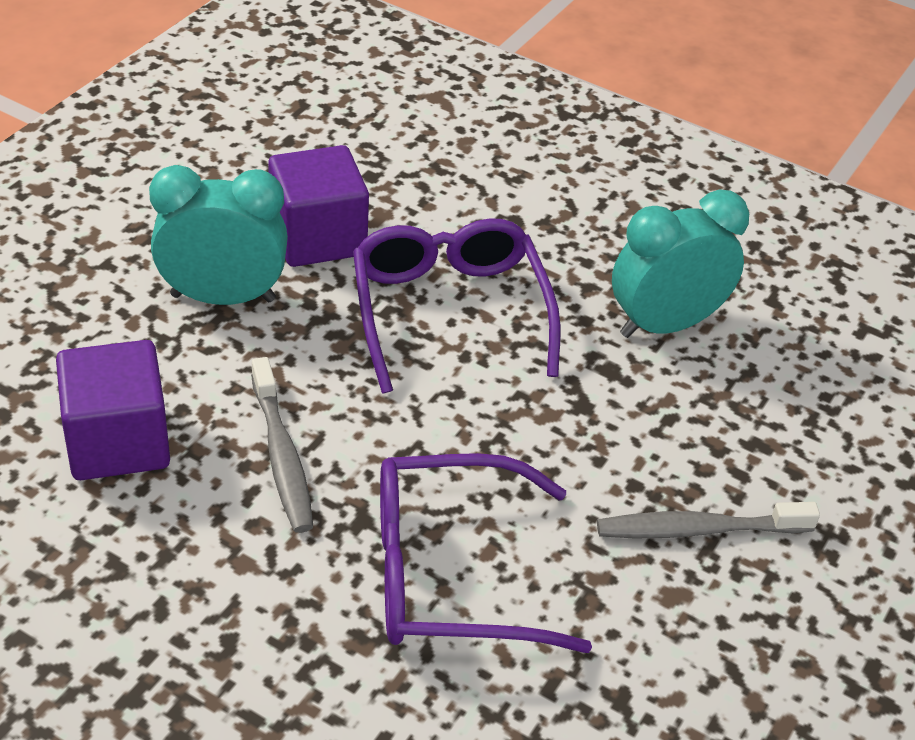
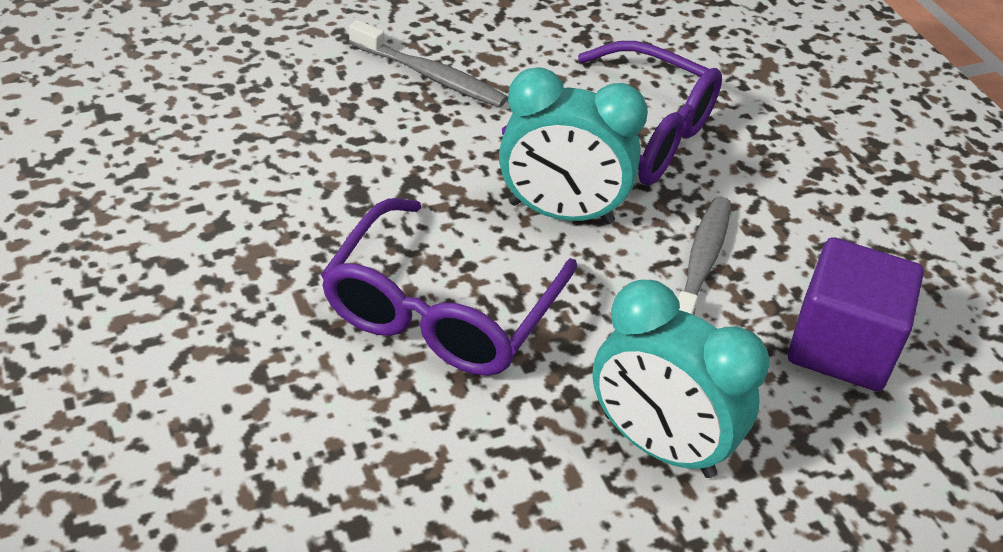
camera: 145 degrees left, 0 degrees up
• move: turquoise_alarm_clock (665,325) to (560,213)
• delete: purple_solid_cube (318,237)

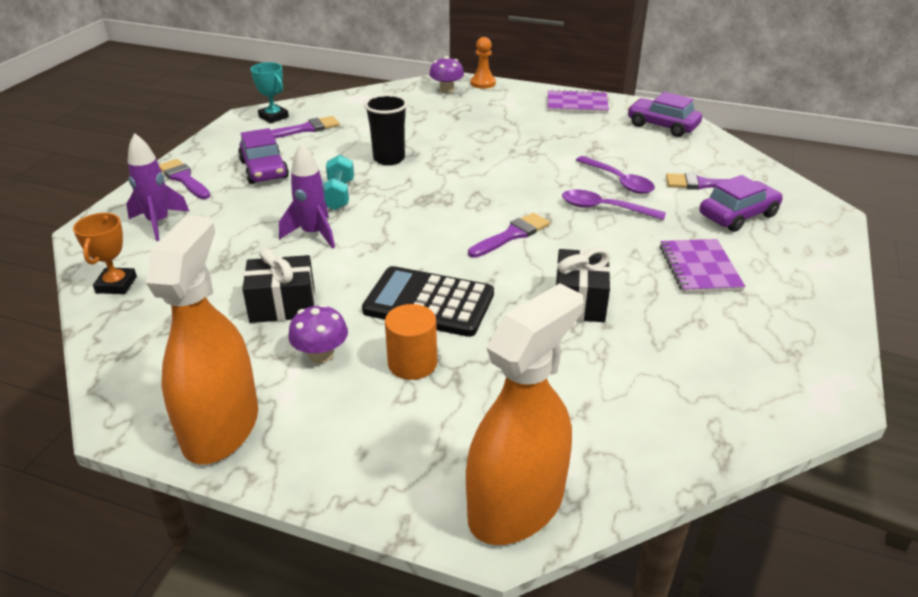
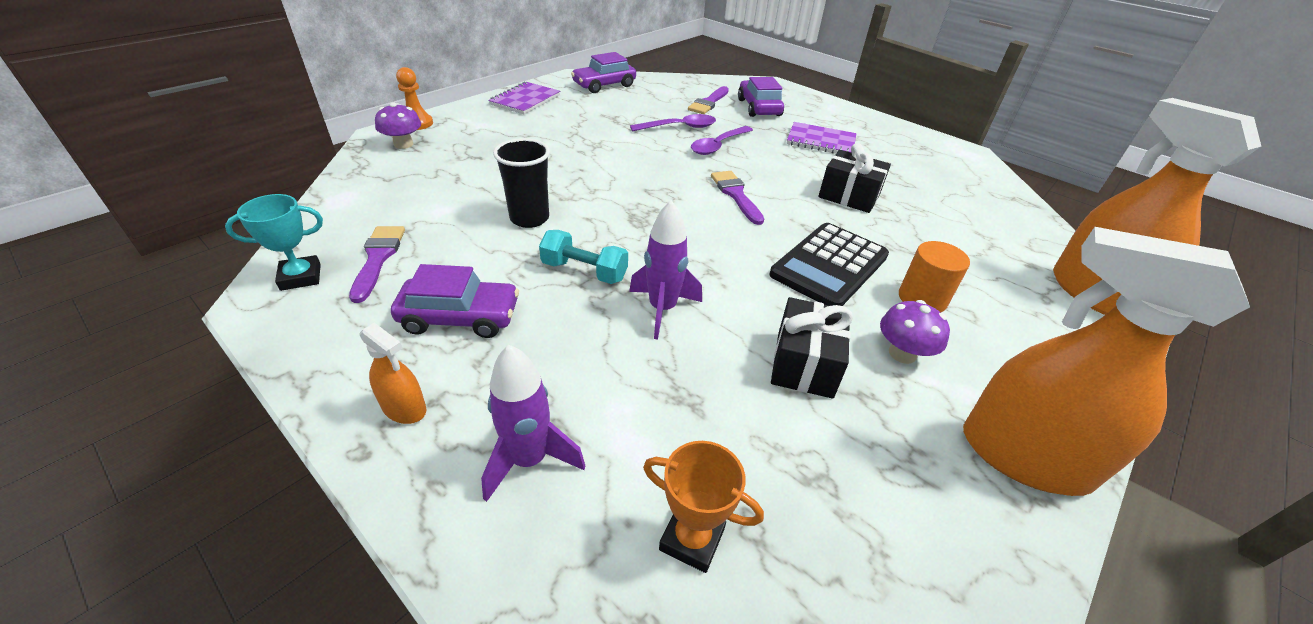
camera: 70 degrees left, 5 degrees up
• replace: purple_paint_brush (184,179) to orange-coloured_spray_bottle (404,408)

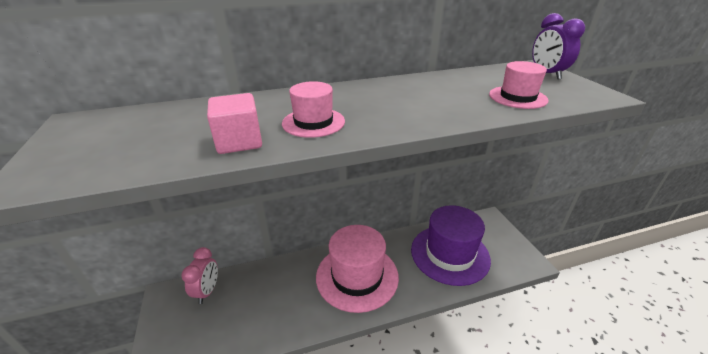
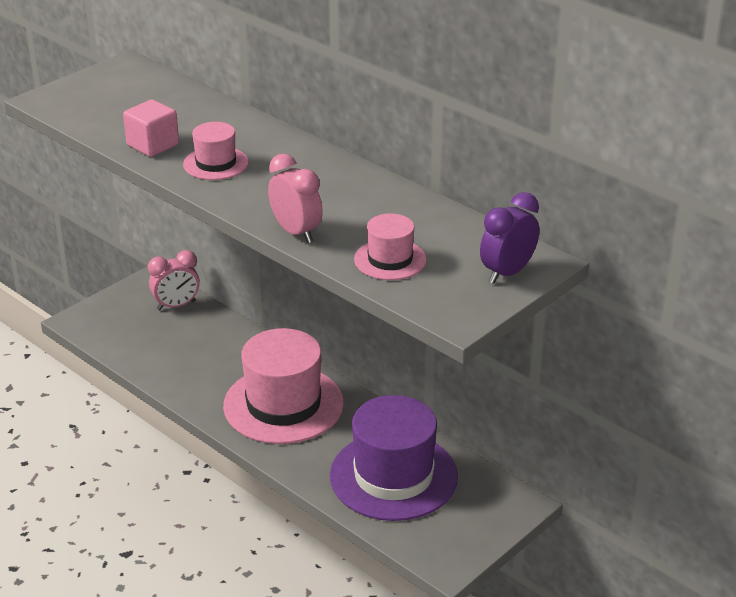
camera: 60 degrees right, 0 degrees up
• insert: rosy_alarm_clock (296,232)

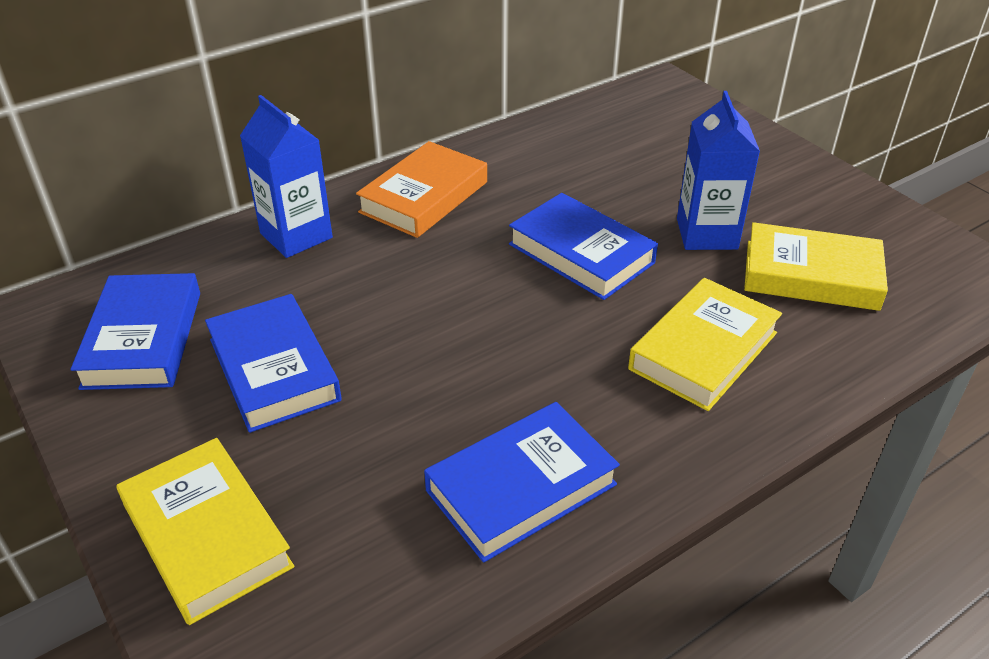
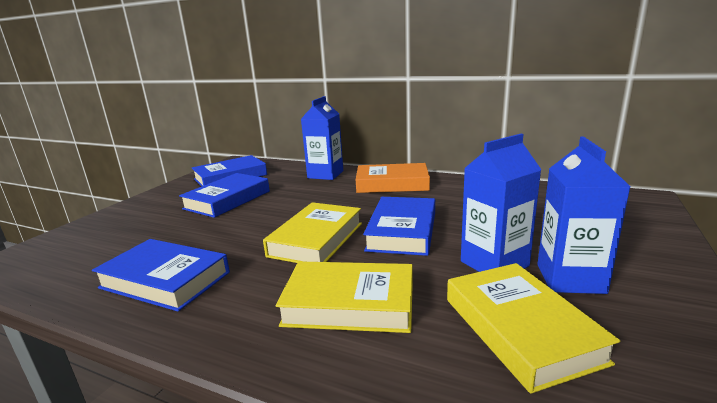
camera: 60 degrees right, 20 degrees down
• move: golden_book (206,535) to (316,239)
• insert: royal_blue_milk_carton (570,278)

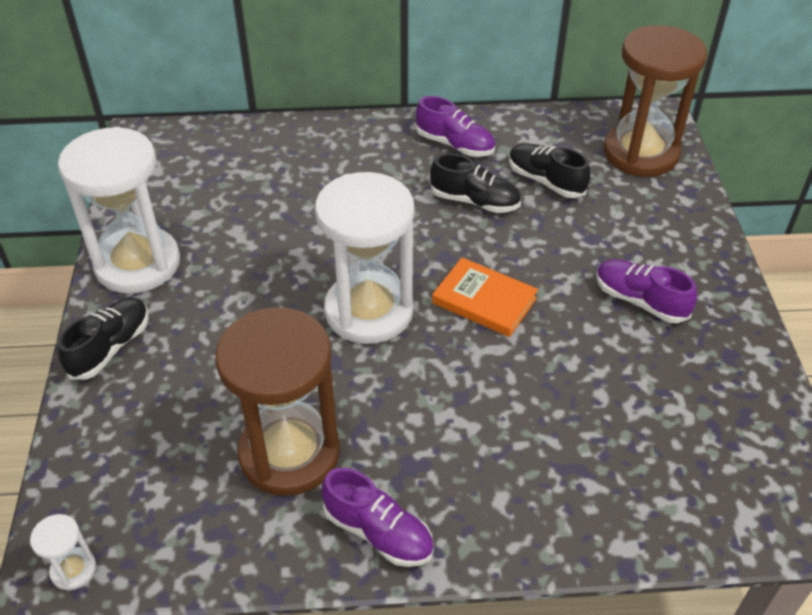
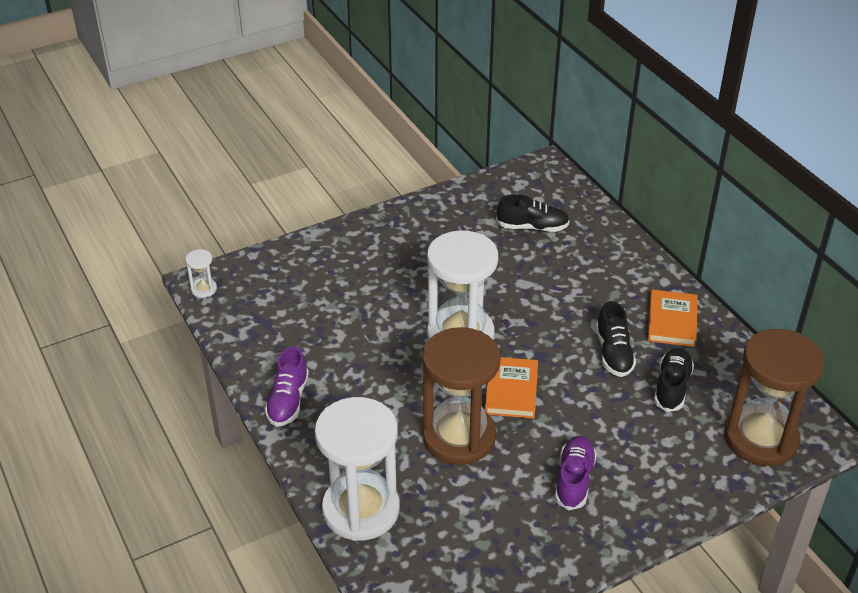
camera: 65 degrees right, 5 degrees down
• move: white_sand_timer (137,263) to (361,509)
• move: brown_sand_timer (289,453) to (459,437)
• move: jet-black_sneaker (110,348) to (532,227)
• replace: purple_sneaker (455,145) to orange-coloured_book (672,321)

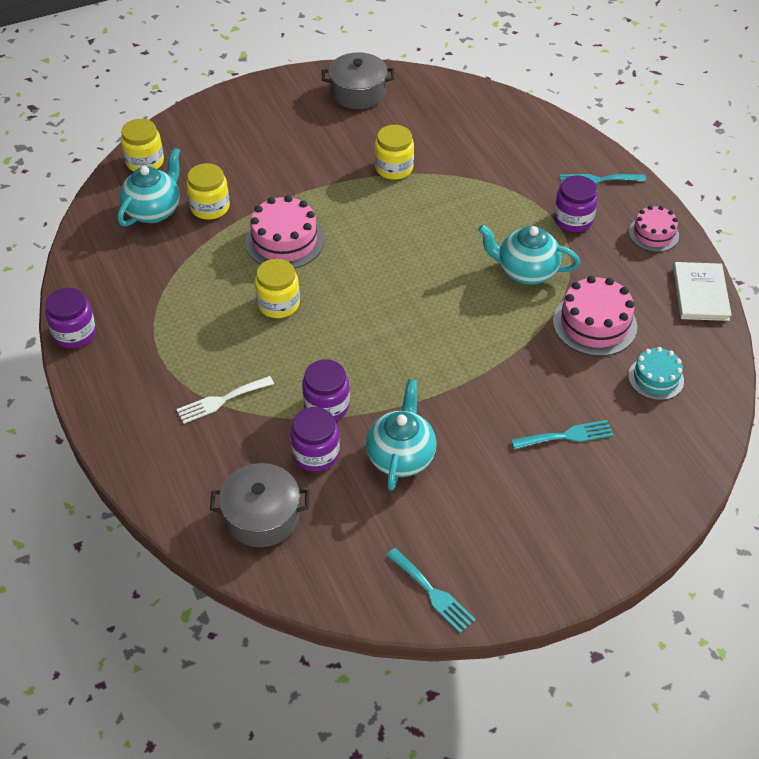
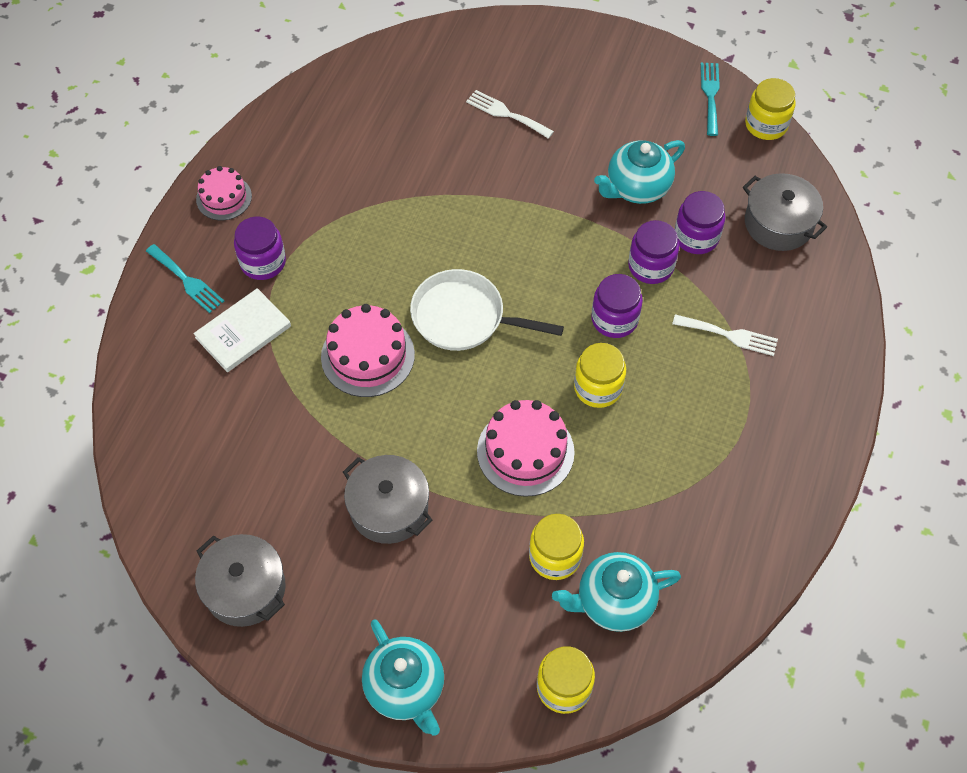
camera: 135 degrees left, 10 degrees up
• move: white_book (700,293) to (243,332)
• move: rosy_gateau (594,324) to (367,356)
• insert: grey_stockpot (389,508)
• move: turquoise_teapot (525,271) to (406,688)
• insert: white_skillet (464,317)
• recolor: turquoise_dinner_fork (566,436) to white_dinner_fork (506,114)
• move: purple_jam_jar (75,333) to (614,319)
• move: golden_jam_jar (394,168) to (766,124)
• delete: turquoise_gateau (656,378)

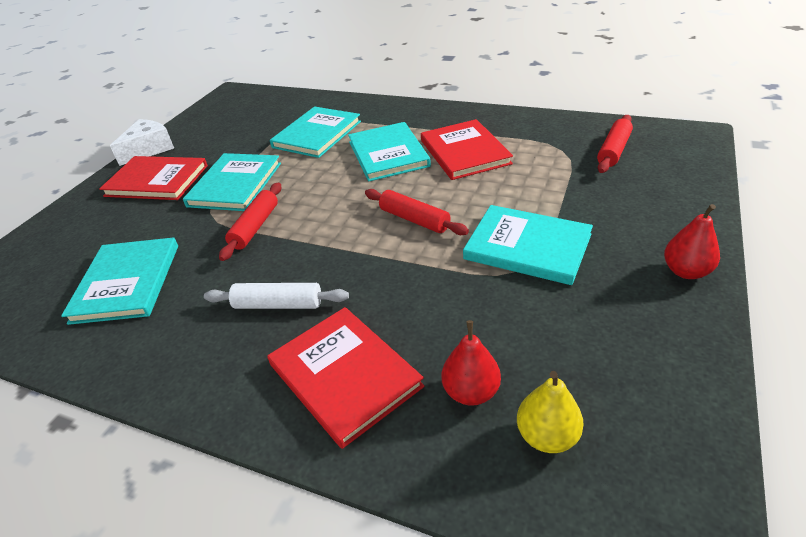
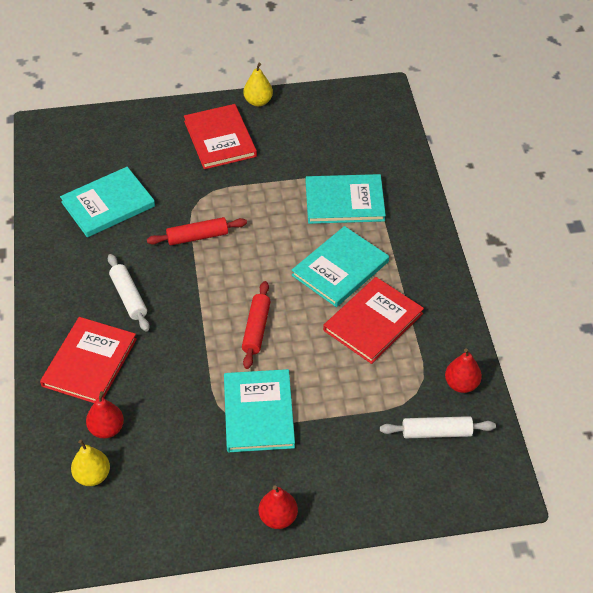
camera: 55 degrees right, 10 degrees up
• replace: white_piece_of_cheese (149,149) to golden_pear (258,101)
• recolor: crimson_pastry_roller (613,150) to white_pastry_roller (436,432)
• insert: crimson_pear (461,384)
• delete: turquoise_book (235,184)

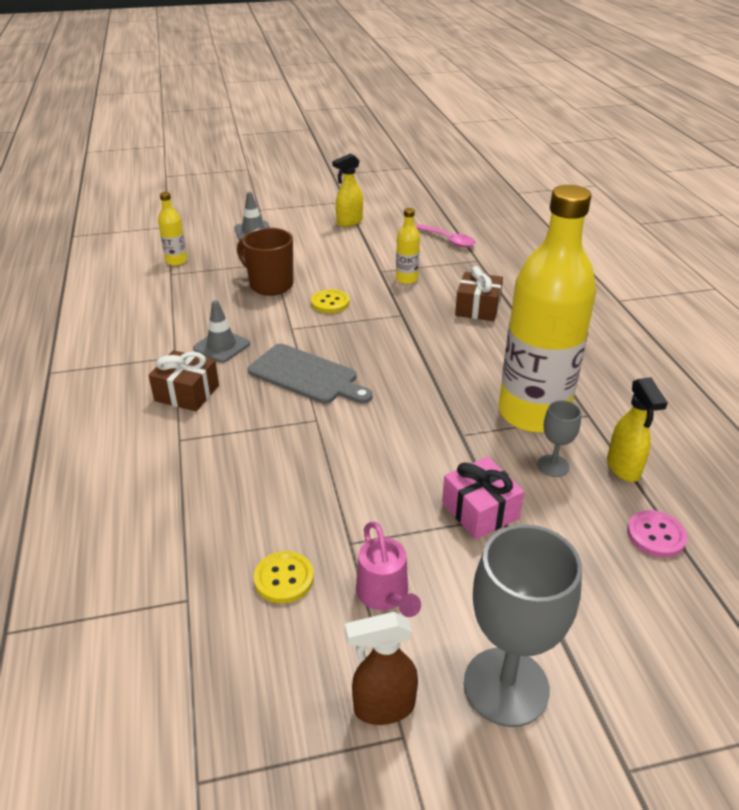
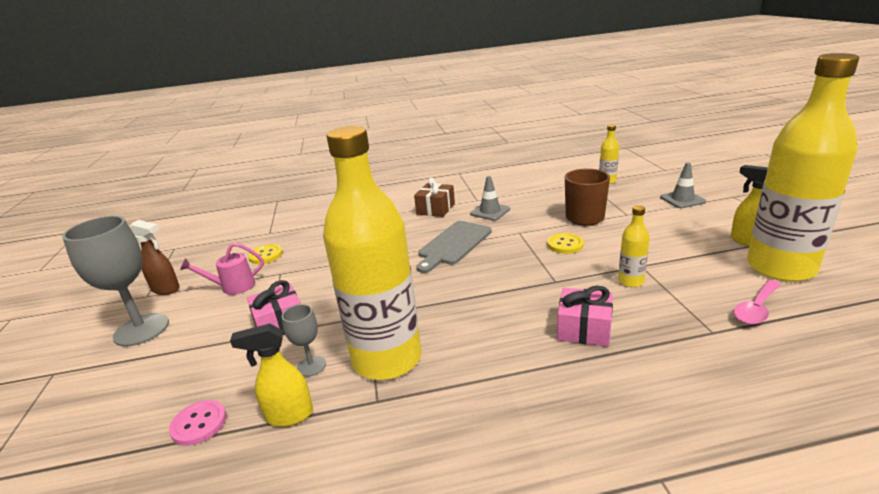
camera: 95 degrees right, 10 degrees down
• rotate: brown_spray_bottle (383,707) = (166,289) 120 degrees clockwise
• recolor: brown_present (478,308) to rosy_present (584,329)
• insert: golden_drink_bottle (780,268)

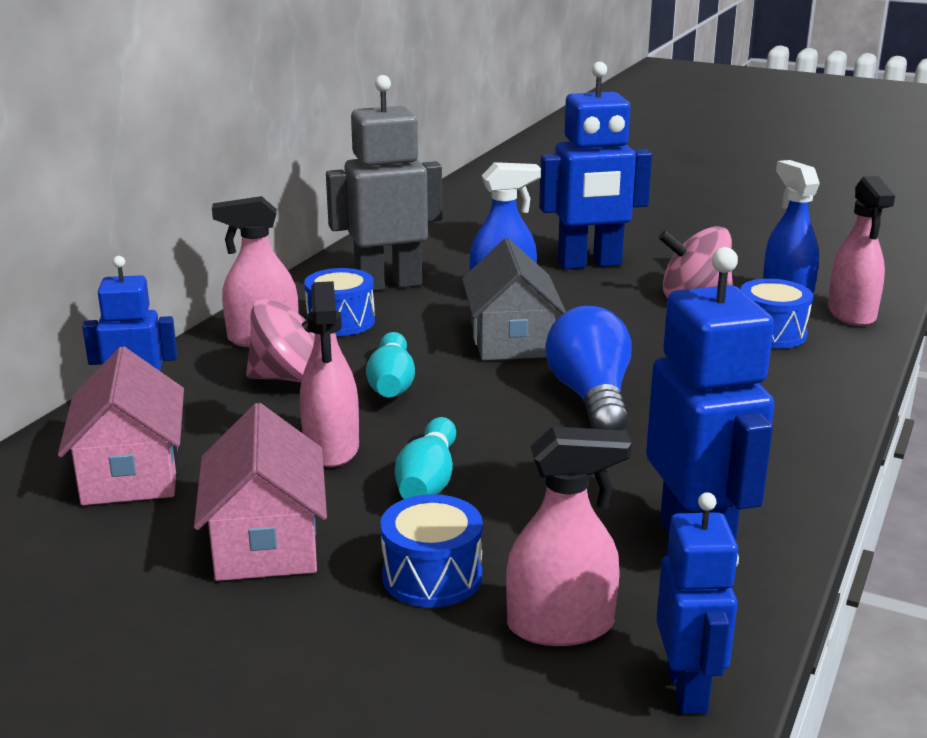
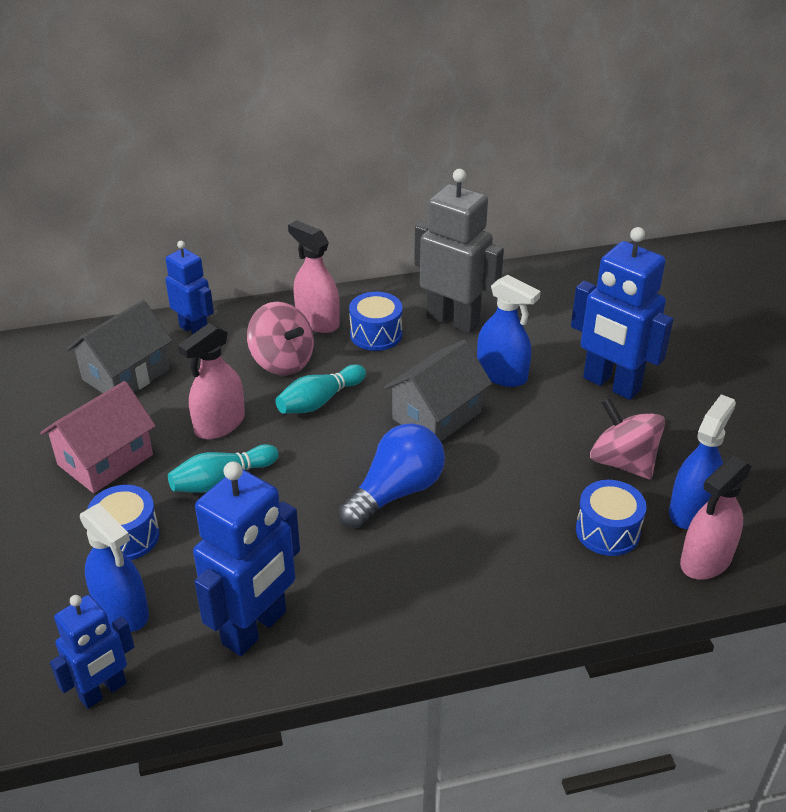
camera: 50 degrees right, 15 degrees up
• recolor: rosy_cottage (131,473) to grey_cottage (126,374)
• recolor: rosy_spray_bottle (561,626) to royal_blue_spray_bottle (122,611)

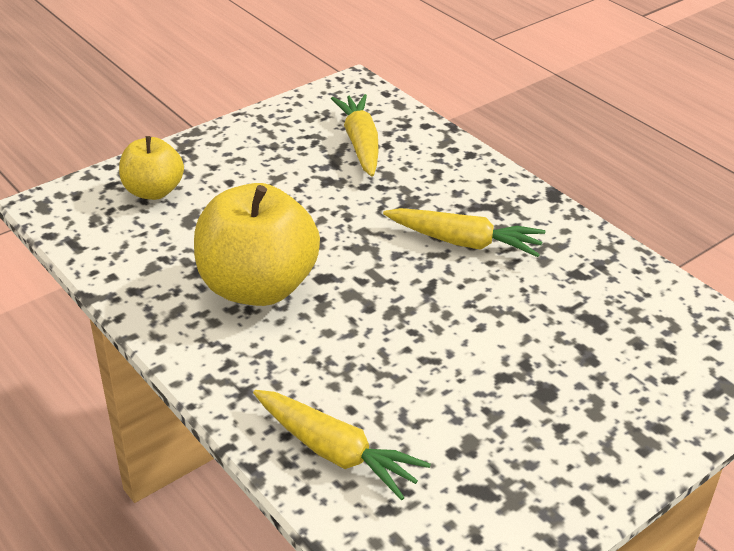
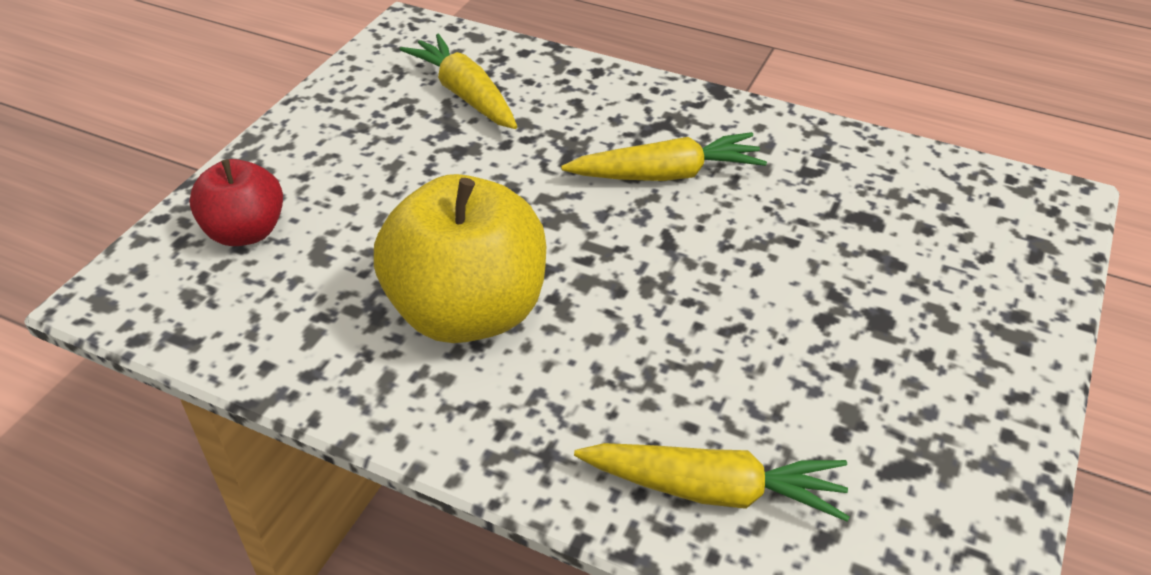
camera: 25 degrees left, 5 degrees up
• recolor: golden_toy_apple (153,191) to crimson_toy_apple (246,232)

